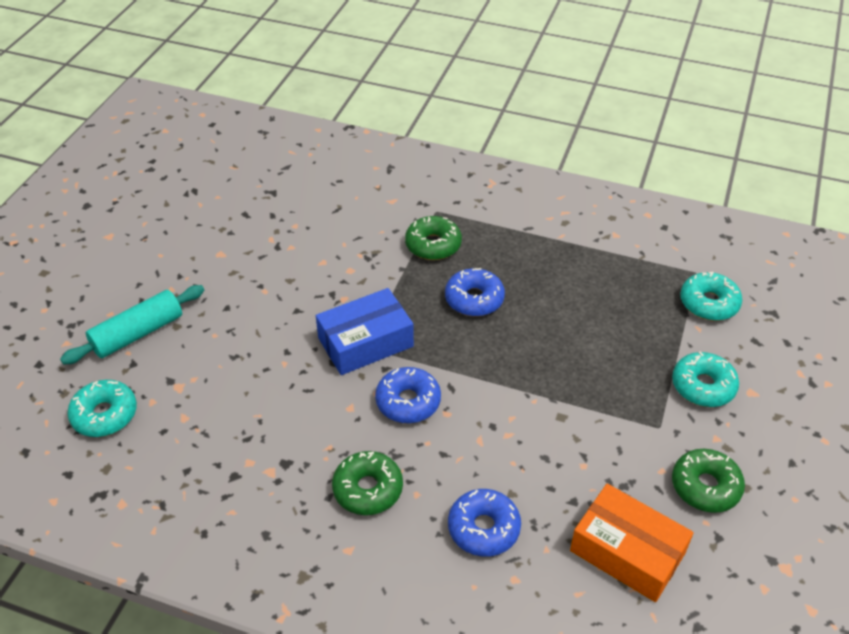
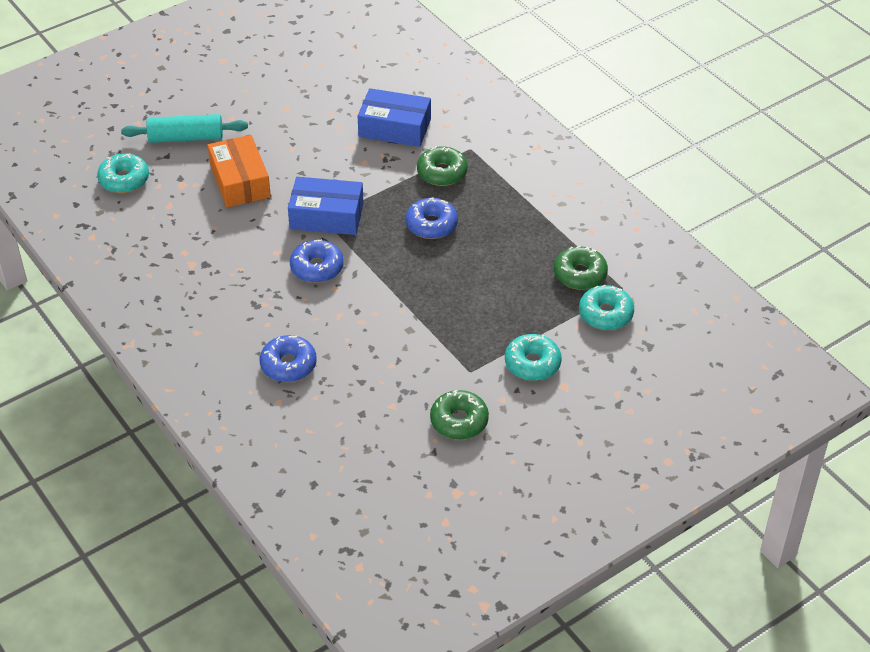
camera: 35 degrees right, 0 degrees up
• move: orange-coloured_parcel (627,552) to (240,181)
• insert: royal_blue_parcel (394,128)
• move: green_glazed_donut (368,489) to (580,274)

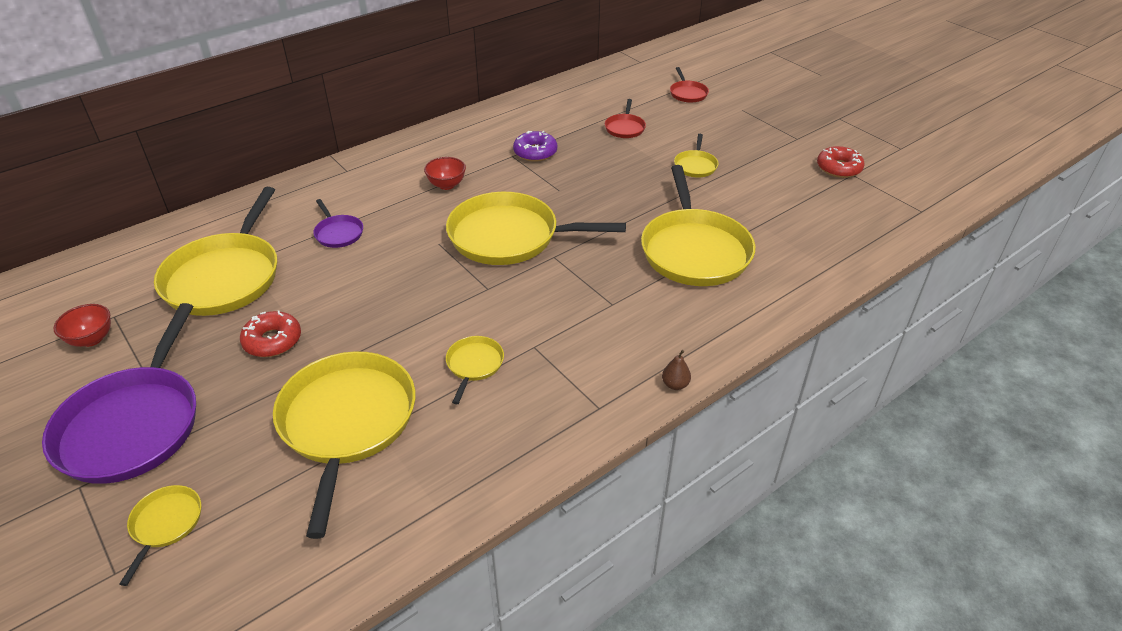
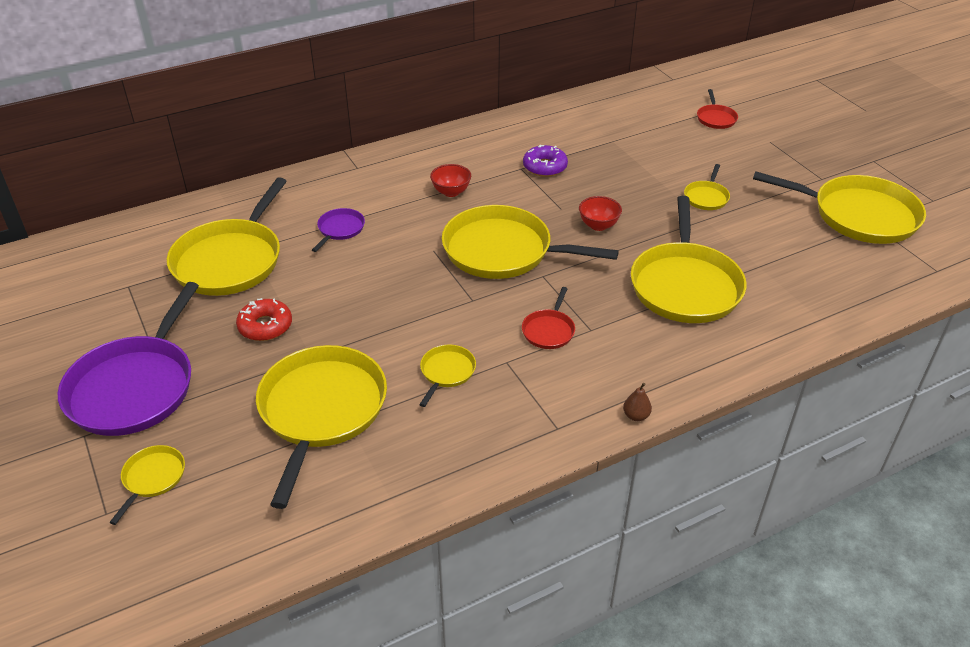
camera: 10 degrees right, 0 degrees up
• rotate: purple_skillet (338,233) = (340,229) 135 degrees counterclockwise
• move: crimson_skillet (625,128) to (549,330)
• move: crimson_bowl (92,339) to (598,225)
• replace: crimson_glazed_donut (838,168) to golden_skillet (858,215)

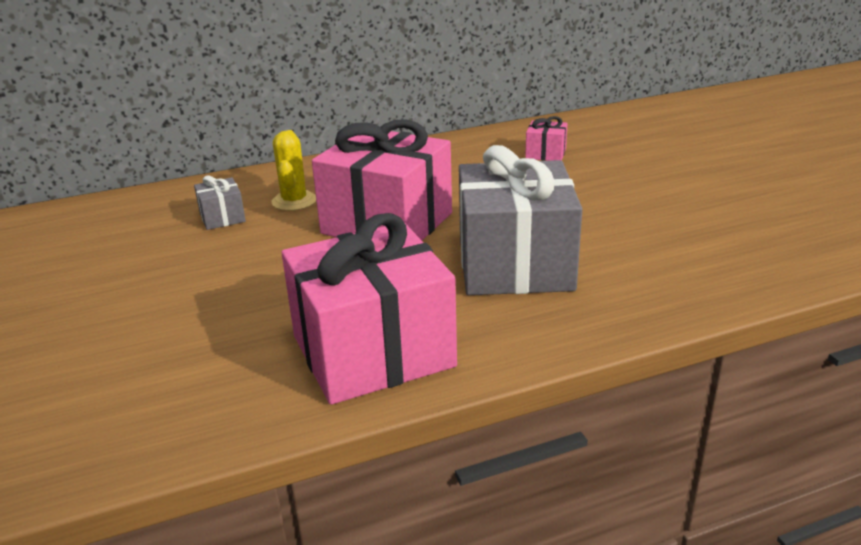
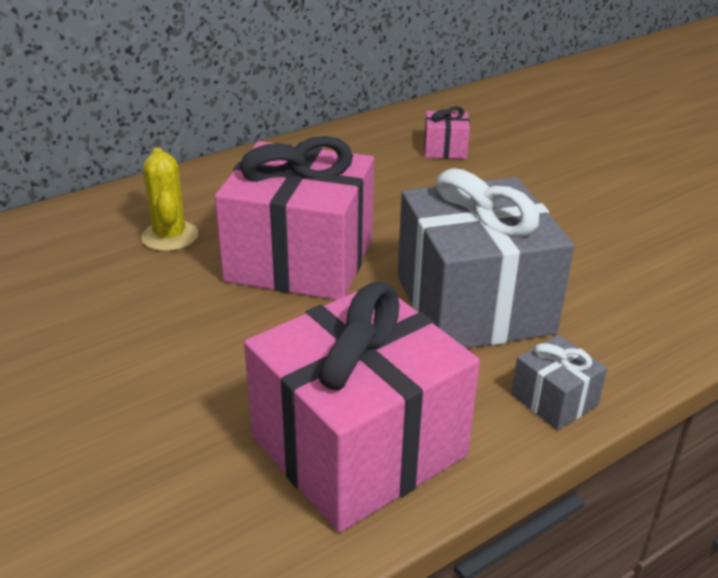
camera: 15 degrees left, 5 degrees up
• move: grey_present (222,217) to (554,400)

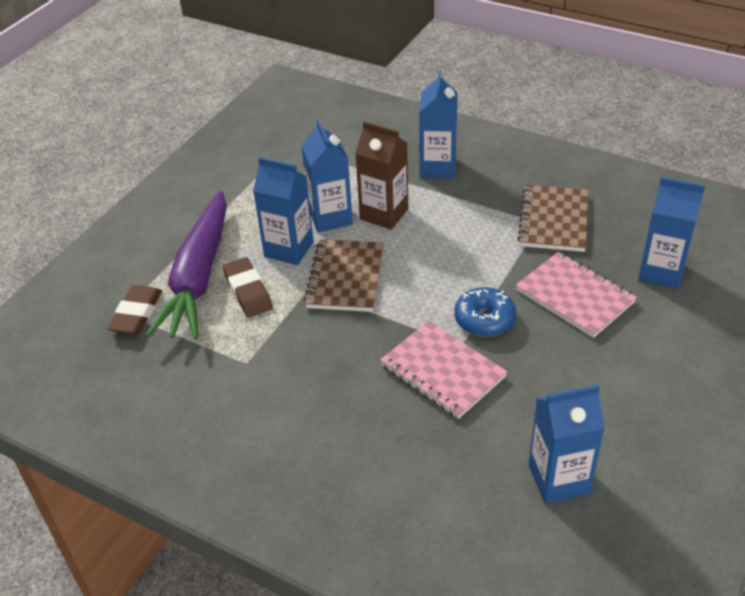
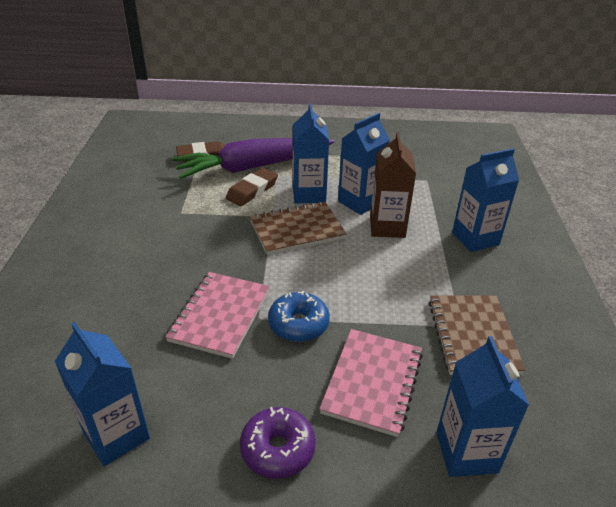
camera: 60 degrees right, 5 degrees down
• insert: purple_glazed_donut (278,449)
• rotate: brown_exercise_book (554,220) = (473,336) 75 degrees counterclockwise

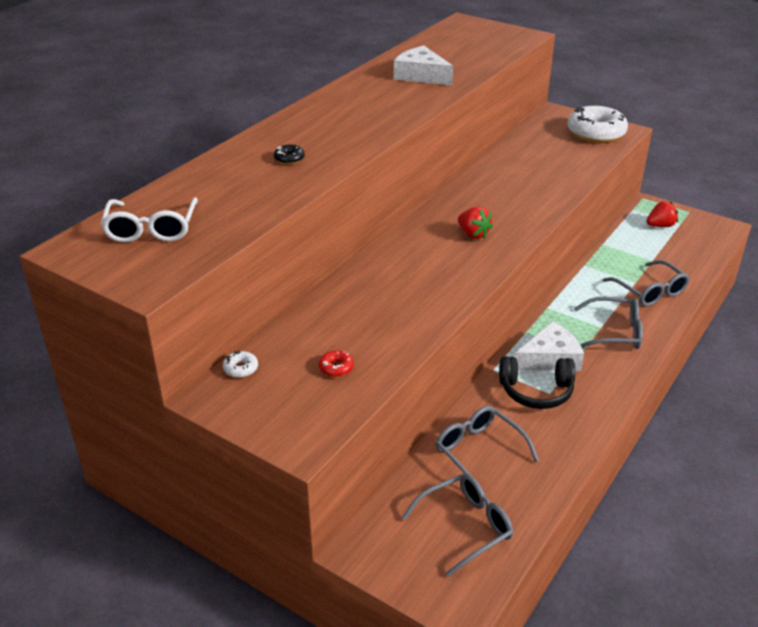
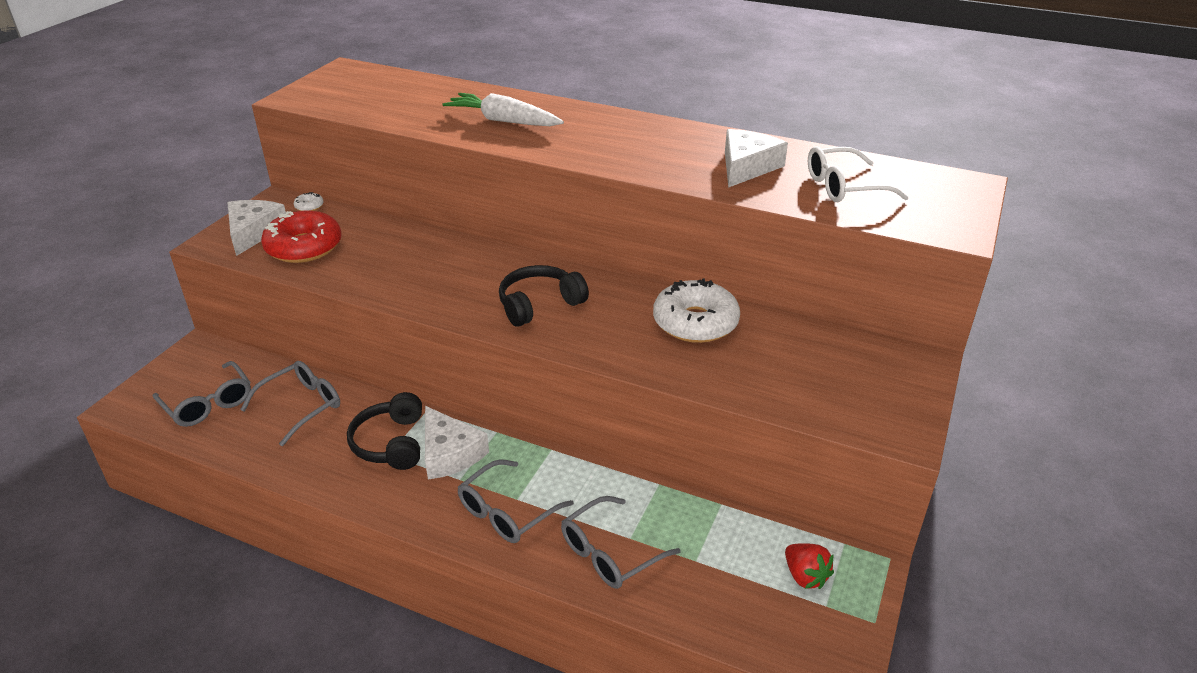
camera: 80 degrees right, 0 degrees up
• insert: white_piece_of_cheese (253,232)
• resize: crimson_glazed_donut (336,368) = (304,247) x2.47
• replace: jet-black_glazed_donut (289,159) to white_carrot (503,121)
• rotate: grey_glasses (615,332) = (507,512) 45 degrees clockwise
• replace: crimson_berry (473,234) to jet-black_headphones (539,304)
• move: white_glazed_donut (596,133) to (695,322)
• move: white_glasses (151,229) to (844,187)

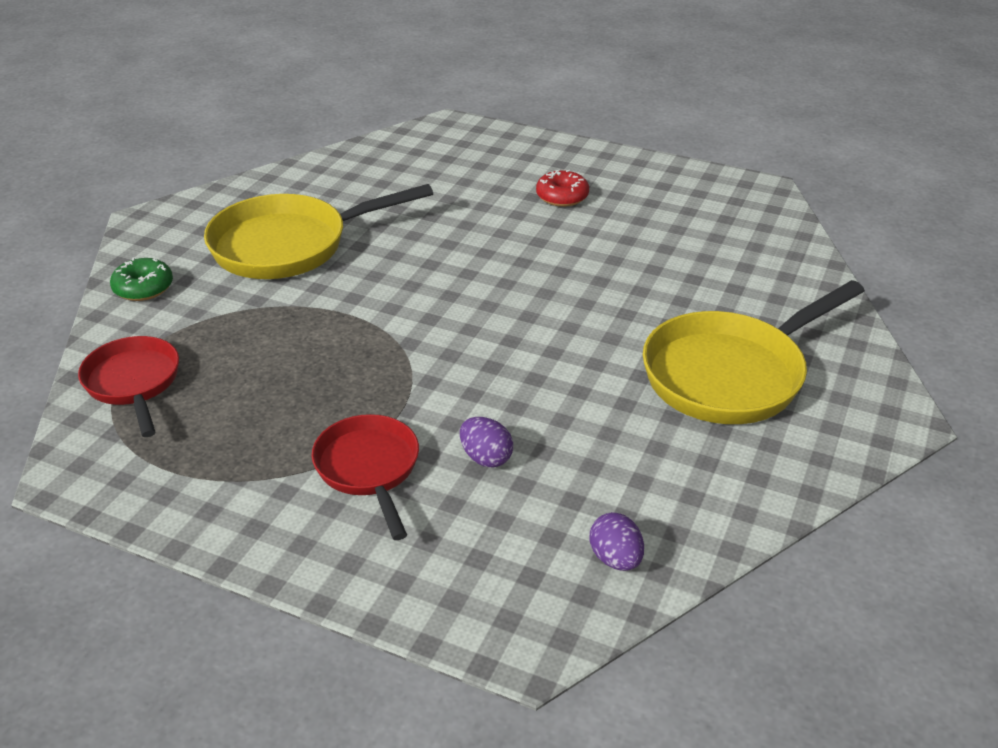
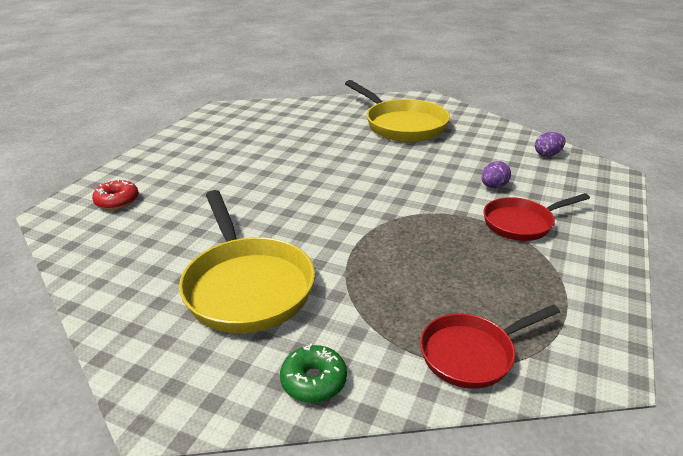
camera: 90 degrees left, 5 degrees down
• move: crimson_glazed_donut (562,196) to (117,201)

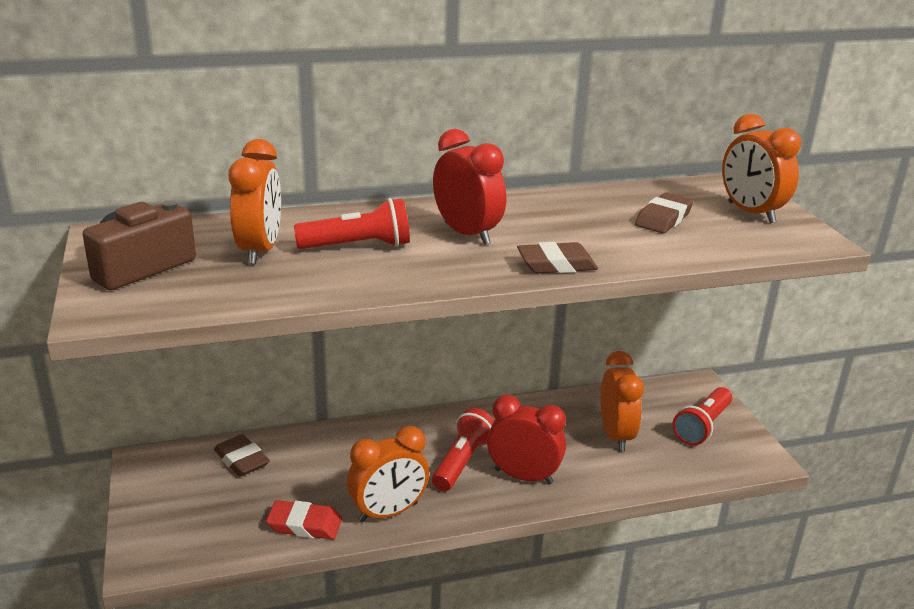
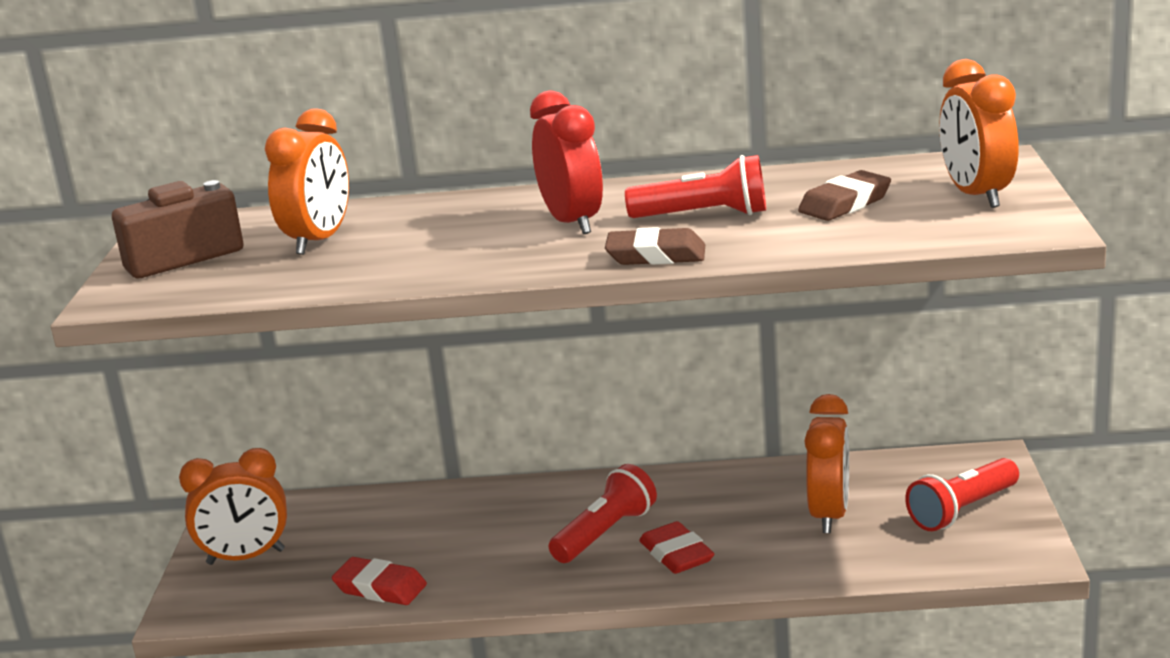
camera: 20 degrees right, 5 degrees down
• move: orange-coloured_alarm_clock (388,512) to (246,557)
• move: crimson_pocket_torch (358,246) to (704,215)
• replace: crimson_alarm_clock (523,476) to crimson_pencil_eraser (676,554)
• delete: brown_pencil_eraser (241,460)

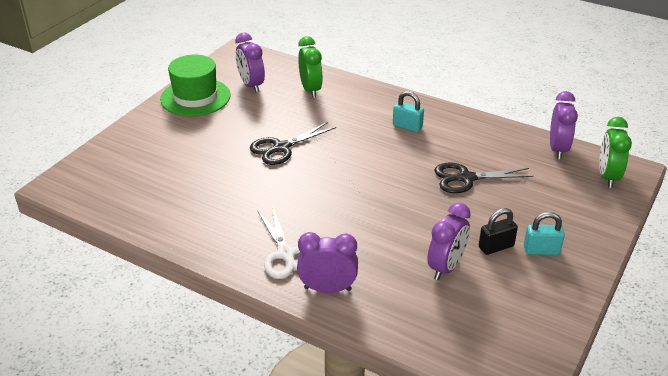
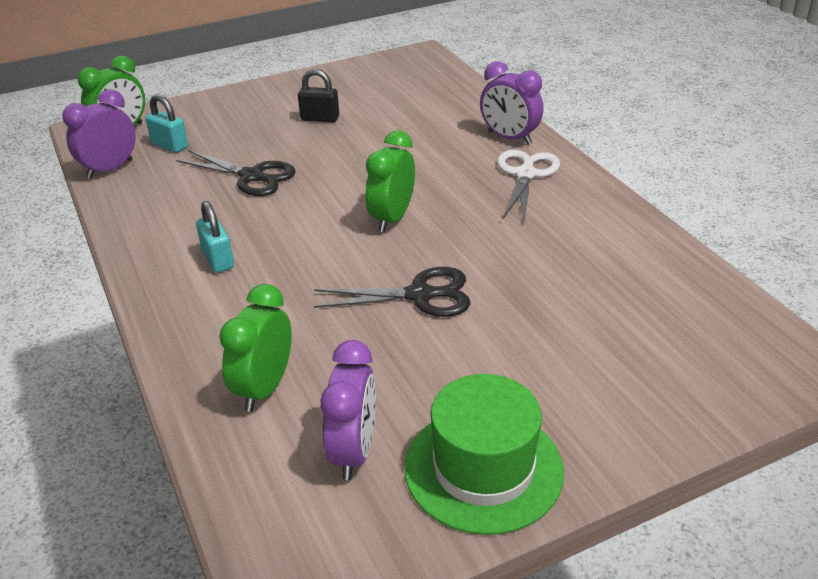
camera: 145 degrees left, 0 degrees up
• move: turquoise_lock (541,250) to (169,145)
• insert: green_alarm_clock (392,218)
• delete: purple_alarm_clock (446,267)

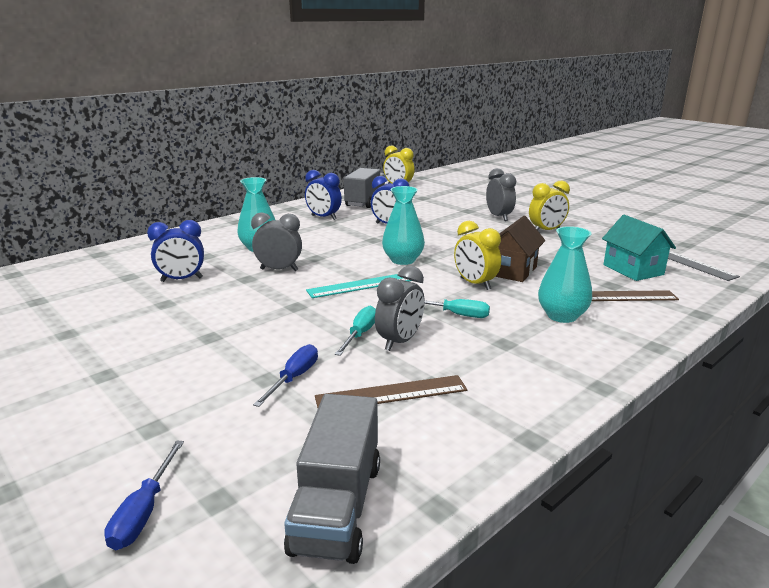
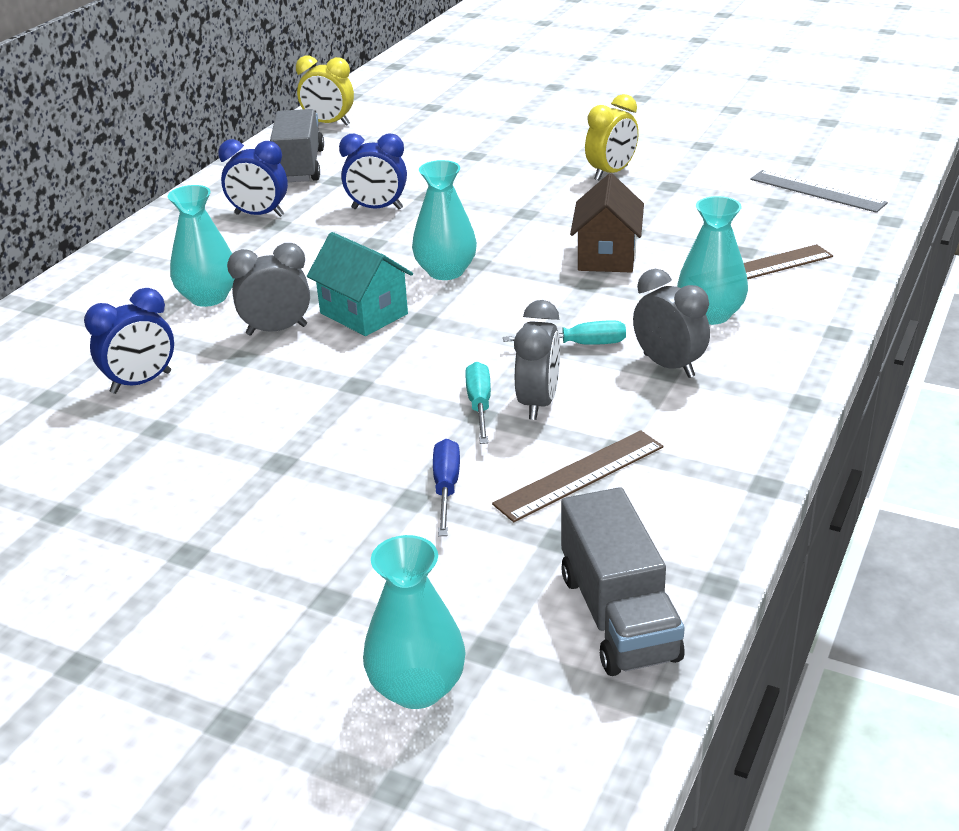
camera: 20 degrees left, 10 degrees up
• move: turquoise_cottage (633,270) to (364,313)
• replace: royal_blue_screwdriver (144,512) to turquoise_tall_vase (417,687)
• move: grey_alarm_clock (499,217) to (669,366)
• delete: turquoise_measuring_stick (360,285)
• delete: golden_alarm_clock (475,284)

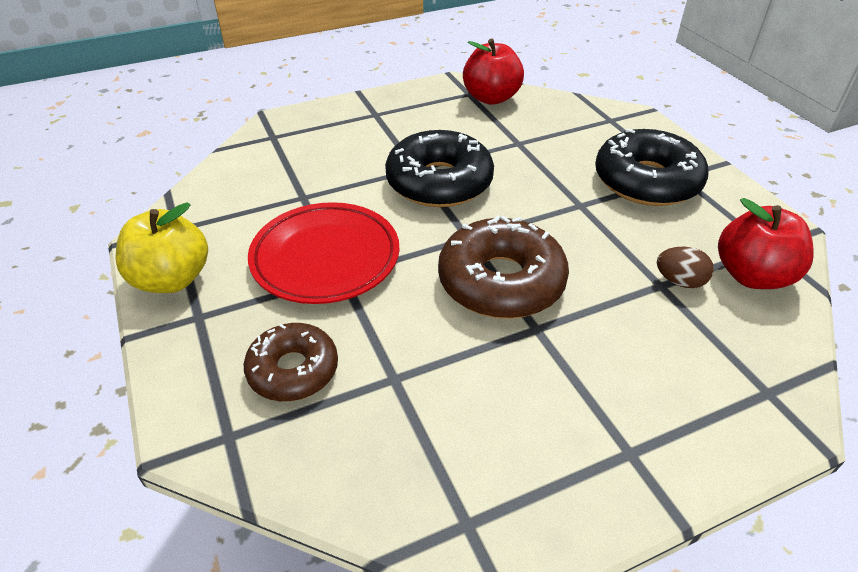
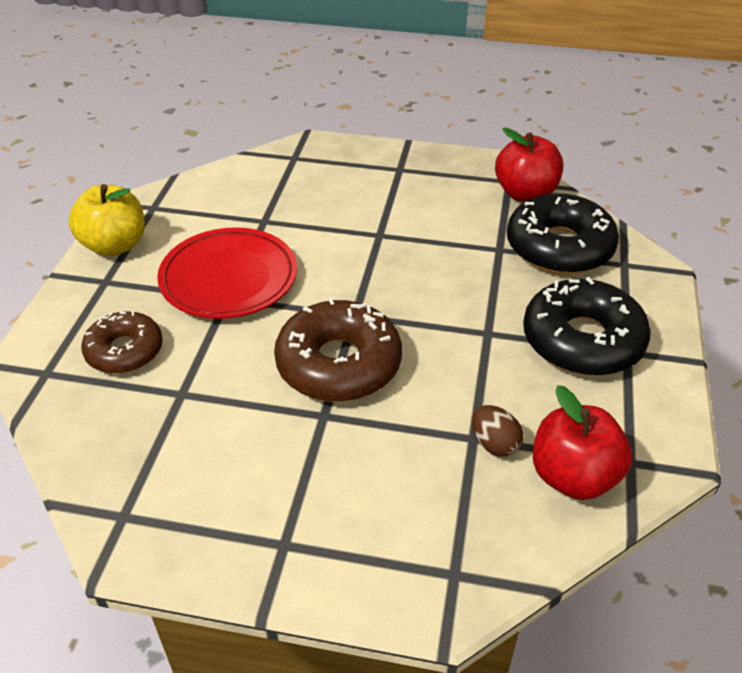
camera: 35 degrees right, 0 degrees up
• move: jet-black_glazed_donut (439,182) to (559,247)

